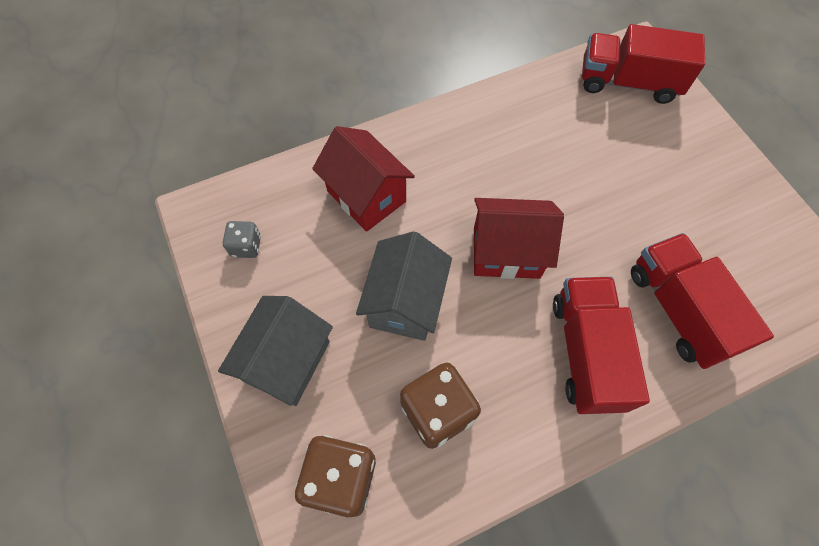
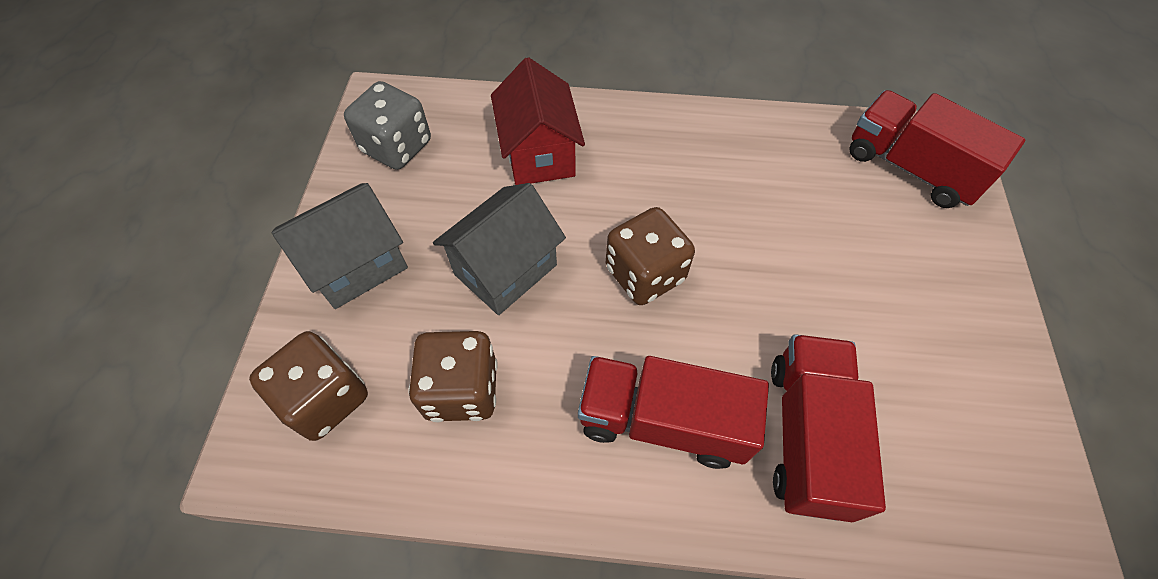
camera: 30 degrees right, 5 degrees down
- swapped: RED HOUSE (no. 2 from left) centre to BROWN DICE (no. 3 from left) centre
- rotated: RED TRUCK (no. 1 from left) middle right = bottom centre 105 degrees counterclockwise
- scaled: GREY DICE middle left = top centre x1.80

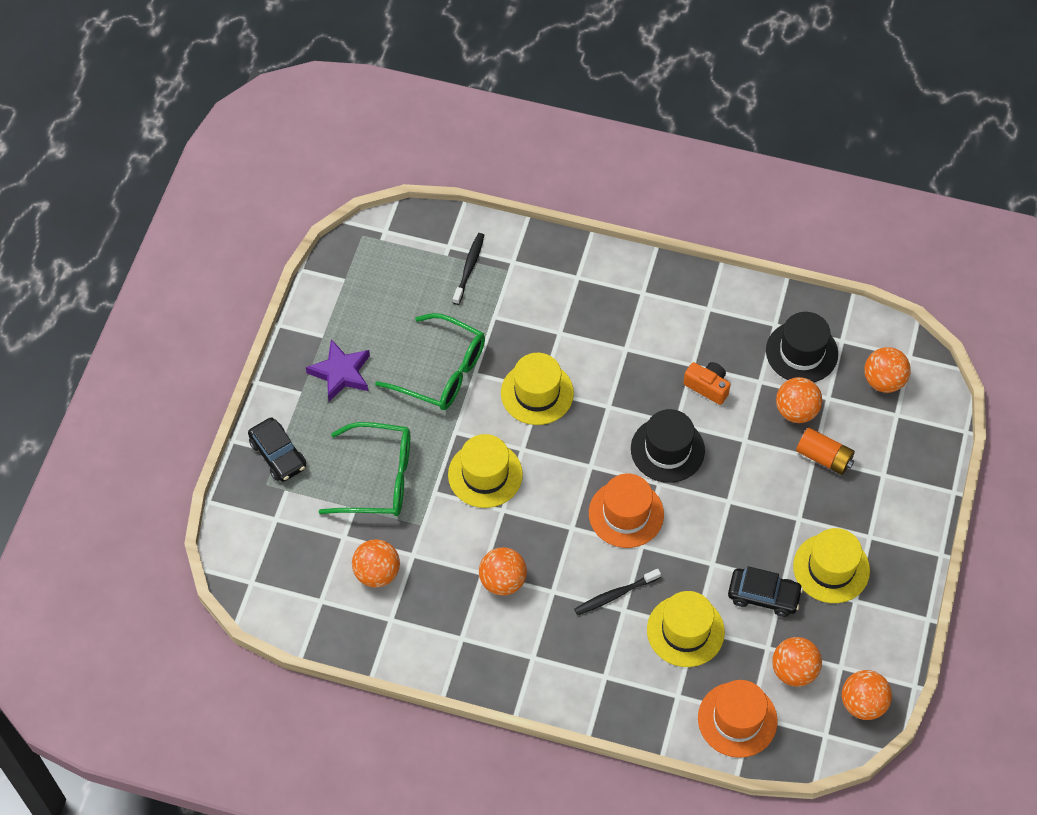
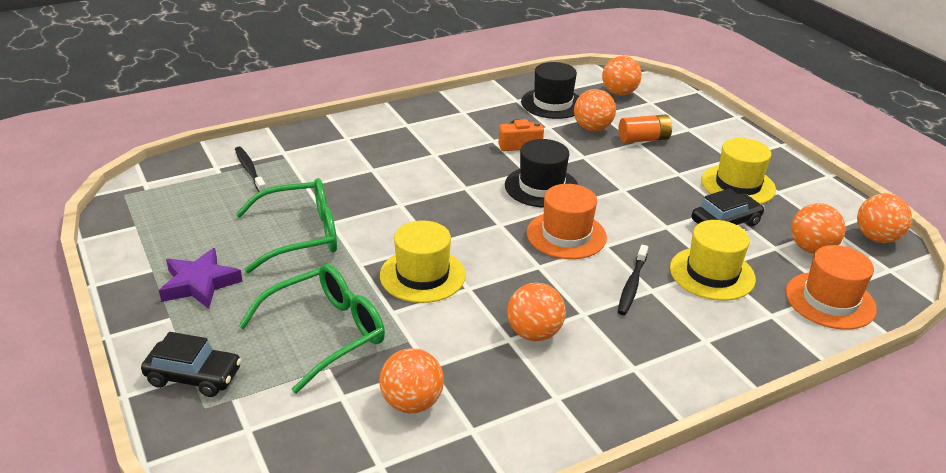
camera: 45 degrees left, 25 degrees down
- gone: YELLOW HAT (no. 2 from left) centre

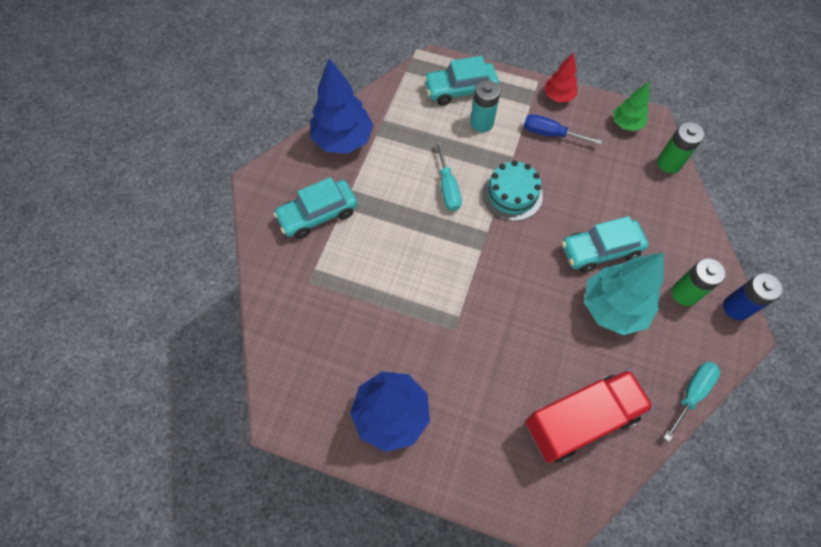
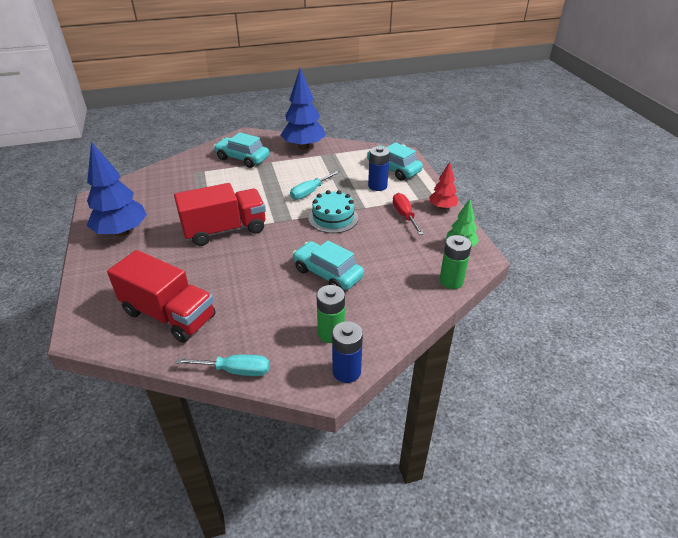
camera: 55 degrees right, 25 degrees down
- gone: TURQUOISE TREE middle right
- new: RED TRUCK (no. 2 from left) middle left
- repainted: TURQUOISE BATTERY top centre to BLUE BATTERY (no. 2 from left) top centre
- repainted: BLUE SCREWDRIVER top right to RED SCREWDRIVER centre

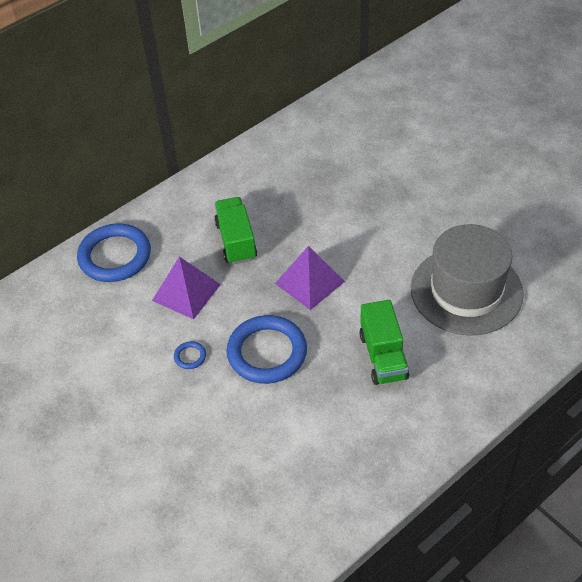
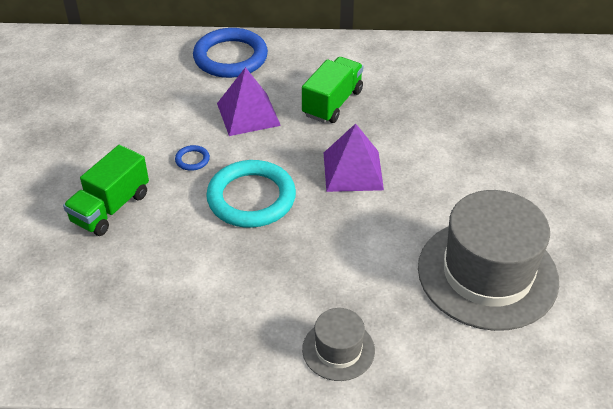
camera: 40 degrees right, 5 degrees down
- new: GREY HAT (no. 1 from left) bottom centre
- shifted: GREEN TRUCK (no. 2 from left in the first image) centre to GREEN TRUCK (no. 1 from left) middle left
- repainted: BLUE RING (no. 3 from left) centre to TURQUOISE RING centre

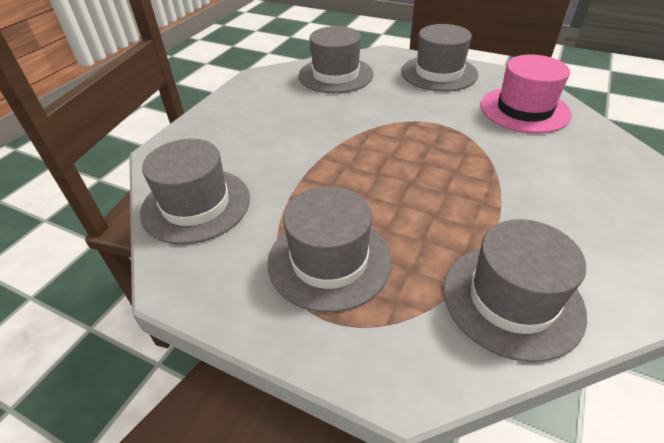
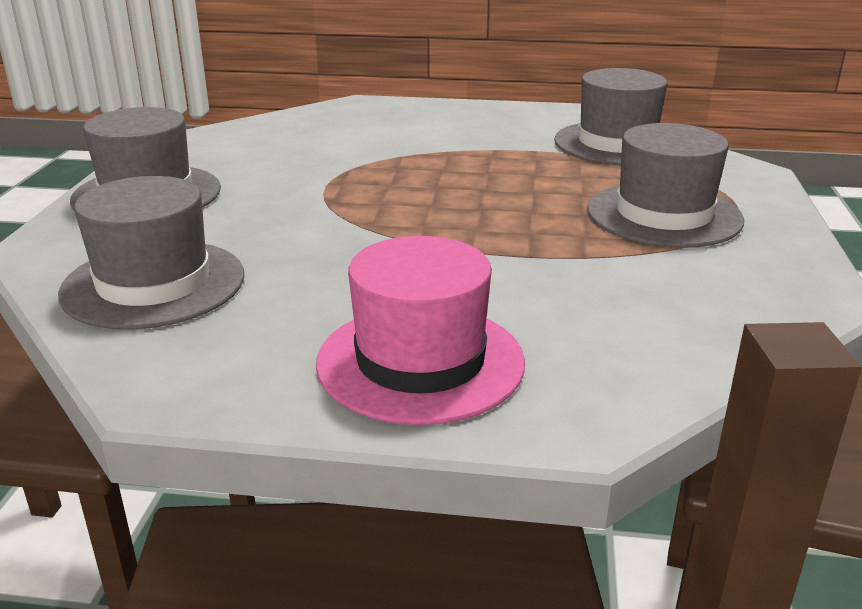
camera: 110 degrees left, 15 degrees down
- gone: GREY HAT (no. 1 from left) middle left
- shifted: PINK HAT top right to centre

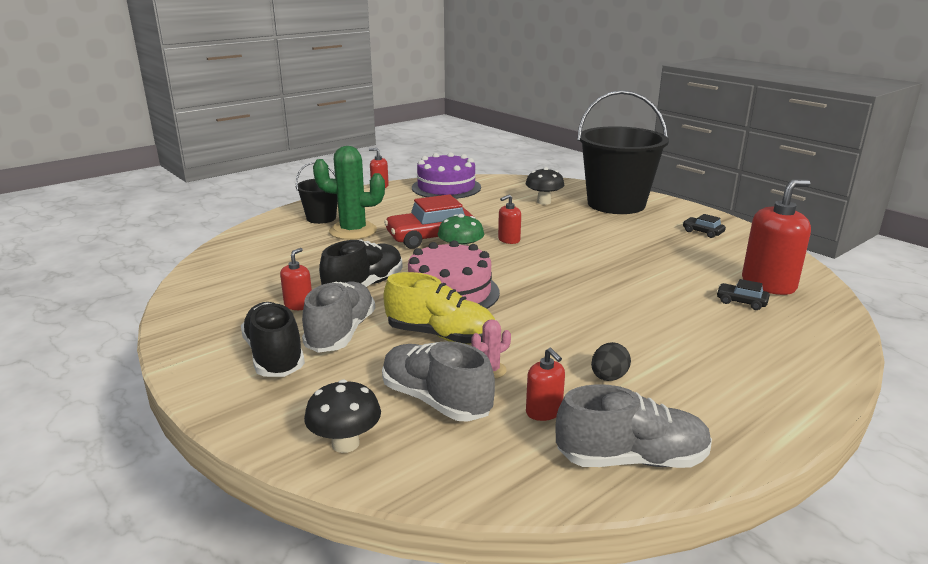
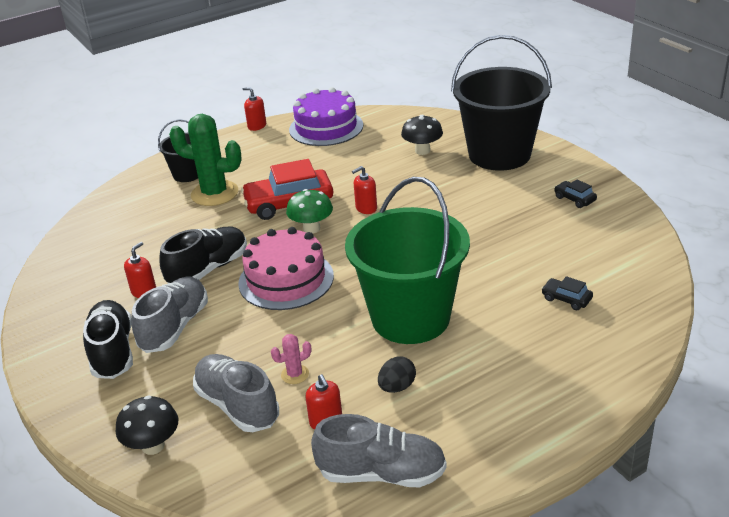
camera: 10 degrees right, 10 degrees up
- gone: YELLOW SHOE centre
- gone: RED SOAP DISPENSER (no. 5 from left) middle right
- new: GREEN BUCKET centre

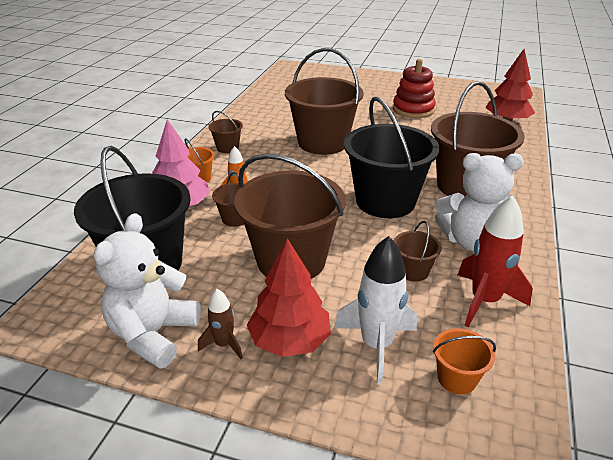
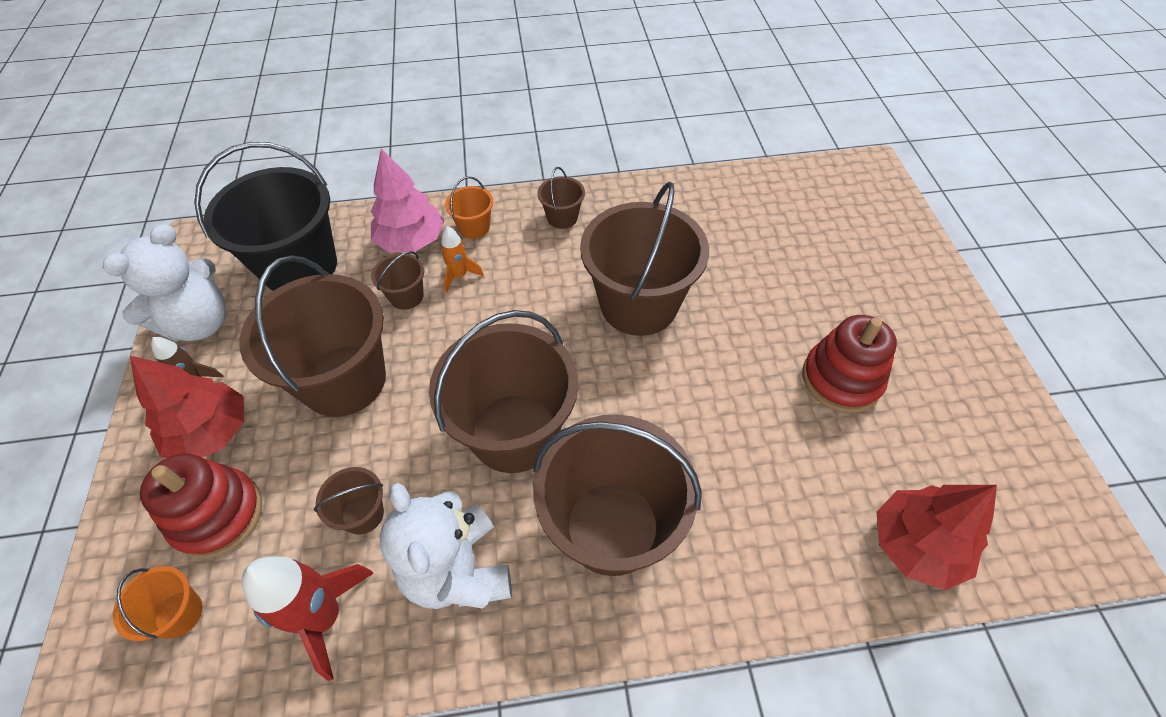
camera: 65 degrees right, 20 degrees up
- swapped: WHITE ROCKET bottom centre to RED STACKING TOY (no. 1 from left) bottom left
- repainted: BLACK BUCKET (no. 2 from left) centre to BROWN BUCKET (no. 4 from left) centre
- rotated: WHITE TEDDY BEAR (no. 1 from left) middle left = middle left 135 degrees clockwise

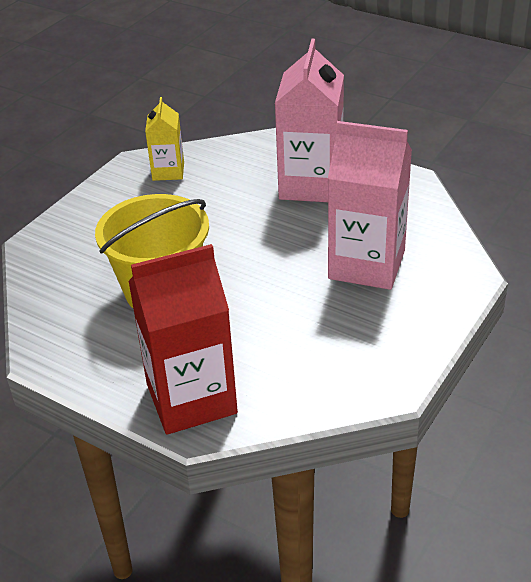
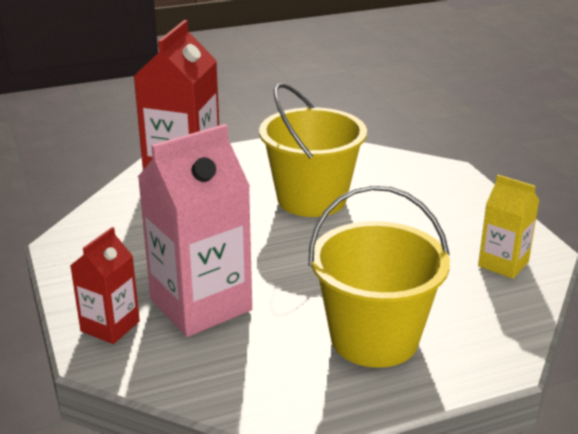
camera: 125 degrees right, 10 degrees down
- new: RED CARTON (no. 1 from left) middle left
- swapped: PINK CARTON (no. 1 from left) top centre to YELLOW BUCKET (no. 2 from left) centre

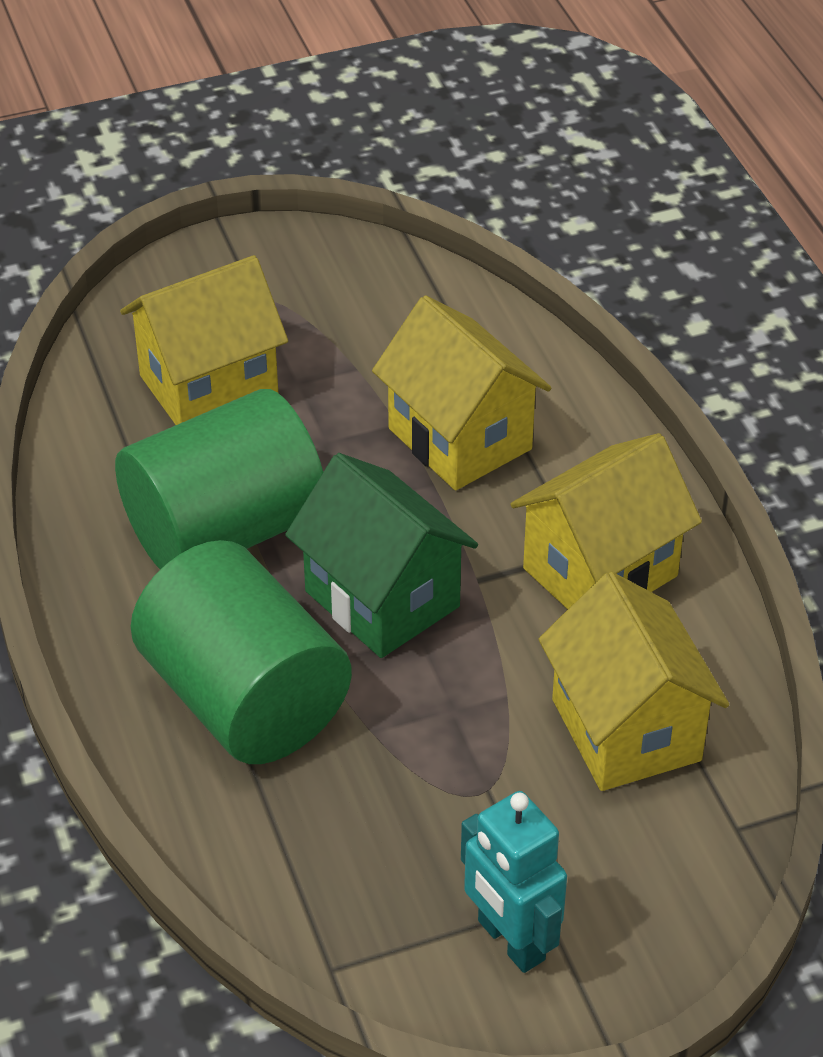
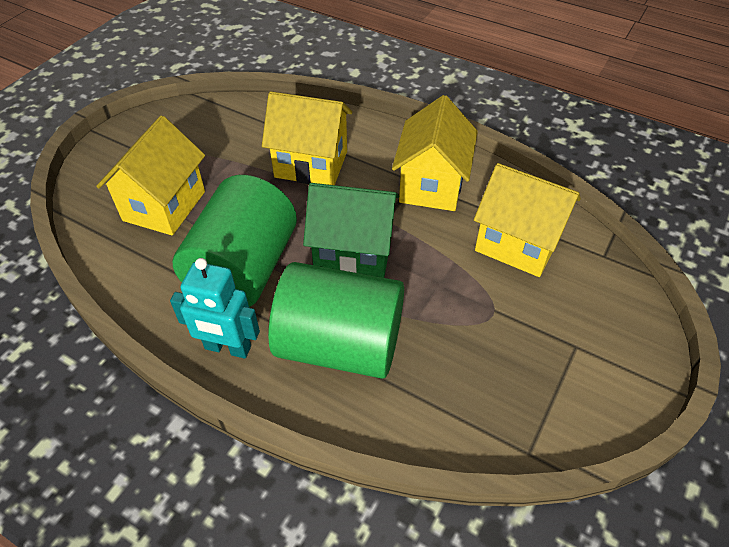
camera: 40 degrees left, 5 degrees up
- shifted: TURQUOISE ROBOT bottom centre to middle left

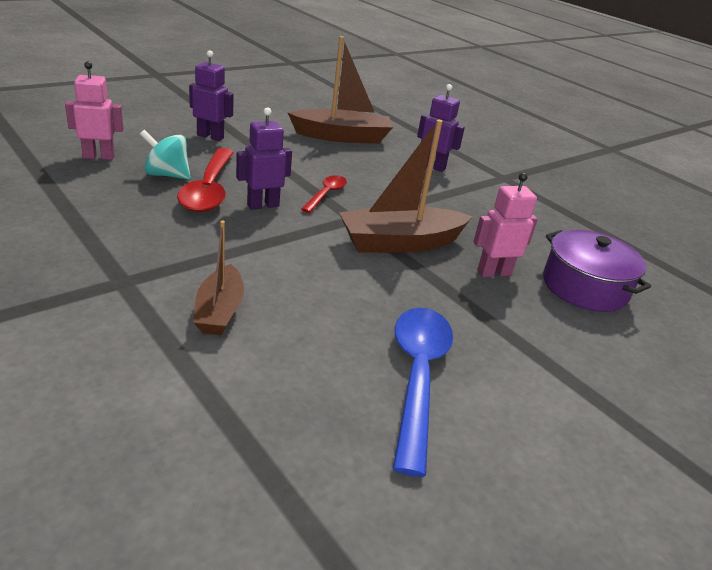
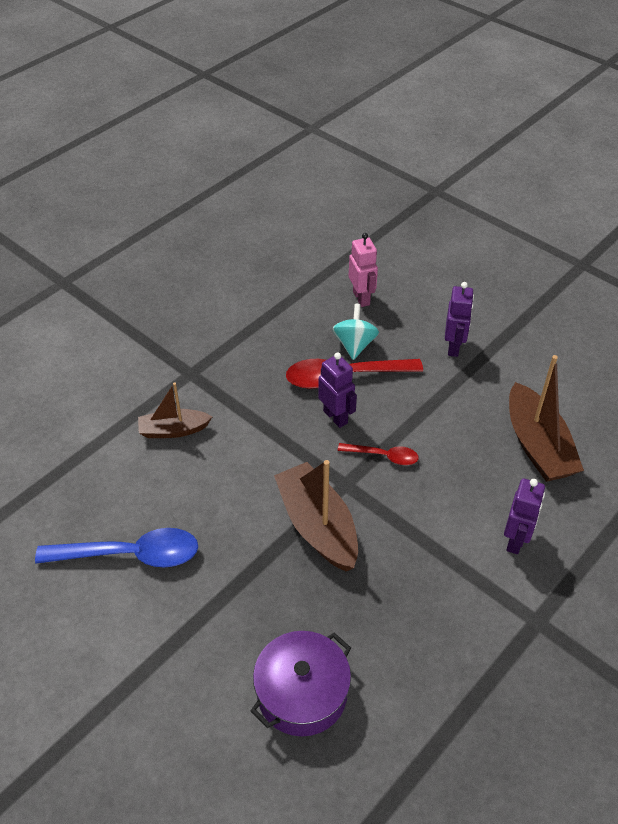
camera: 85 degrees right, 15 degrees up
- gone: PINK ROBOT (no. 2 from left) middle right

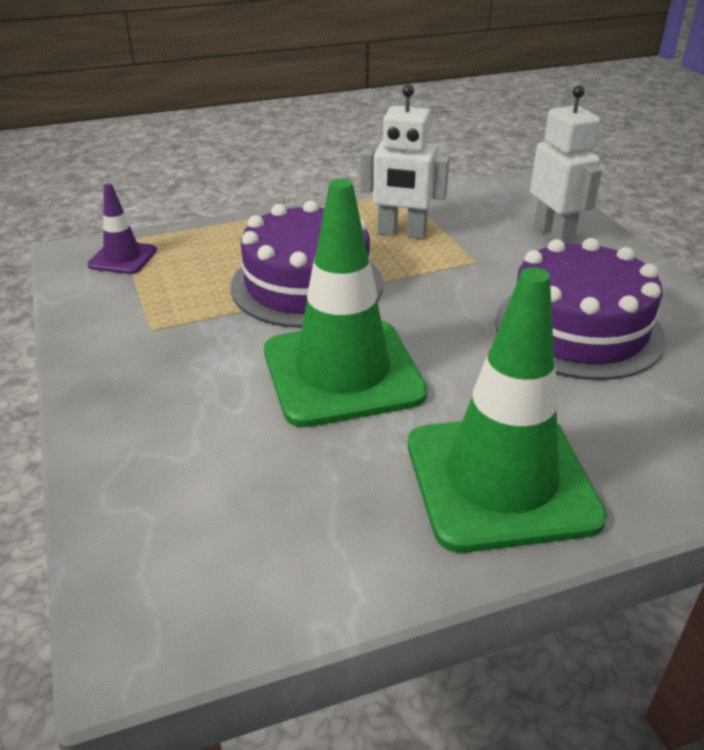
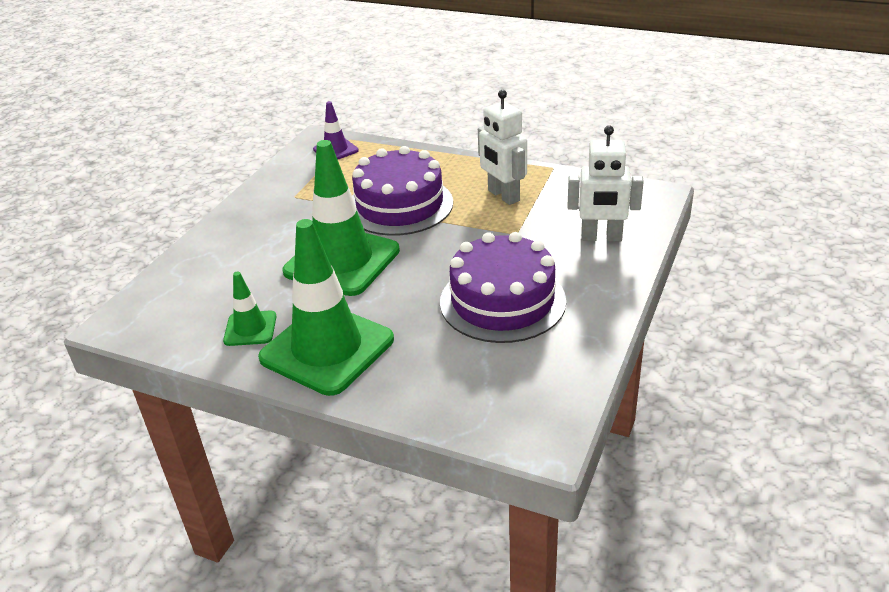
camera: 45 degrees right, 0 degrees up
- new: GREEN TRAFFIC CONE (no. 1 from left) middle left
- rotated: WHITE ROBOT (no. 2 from left) top right = top right 75 degrees clockwise

